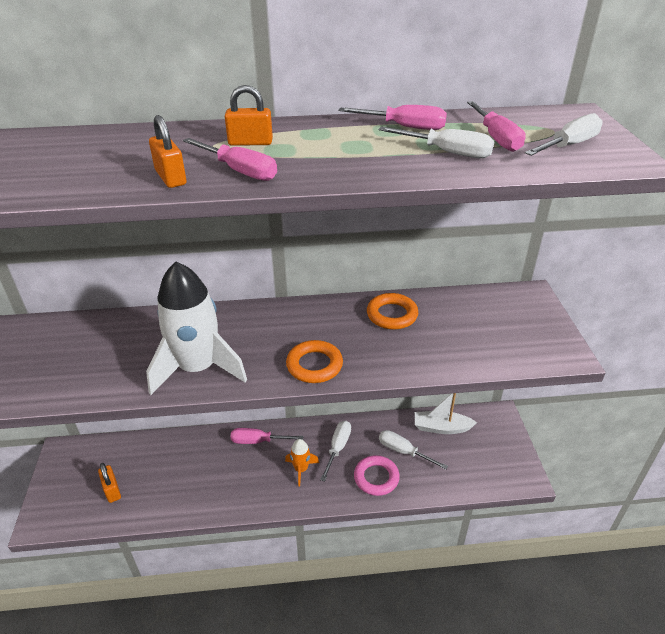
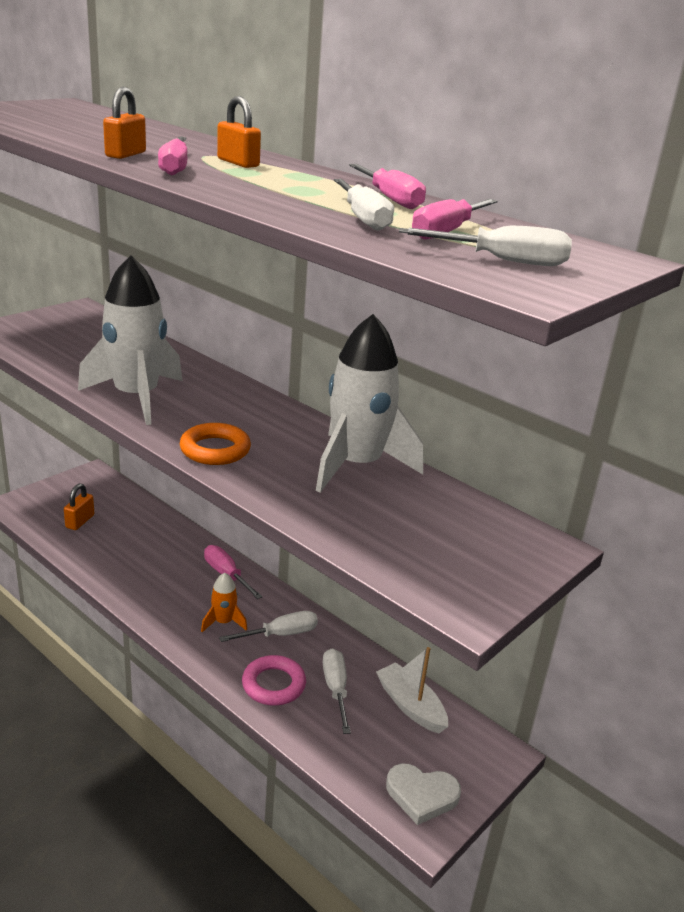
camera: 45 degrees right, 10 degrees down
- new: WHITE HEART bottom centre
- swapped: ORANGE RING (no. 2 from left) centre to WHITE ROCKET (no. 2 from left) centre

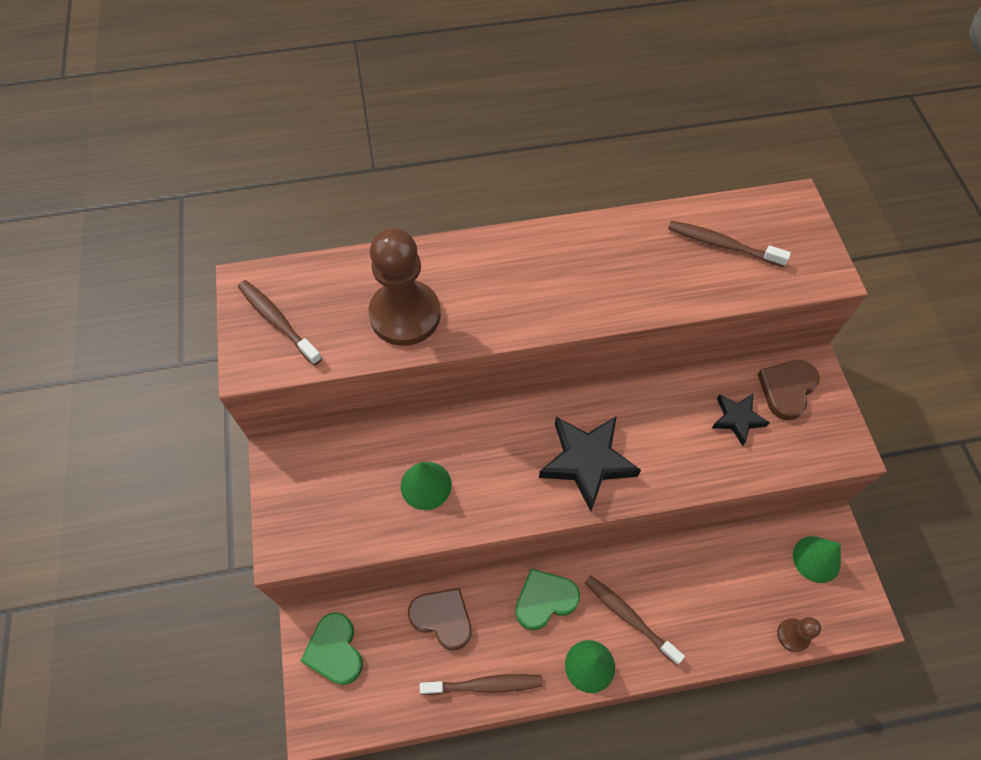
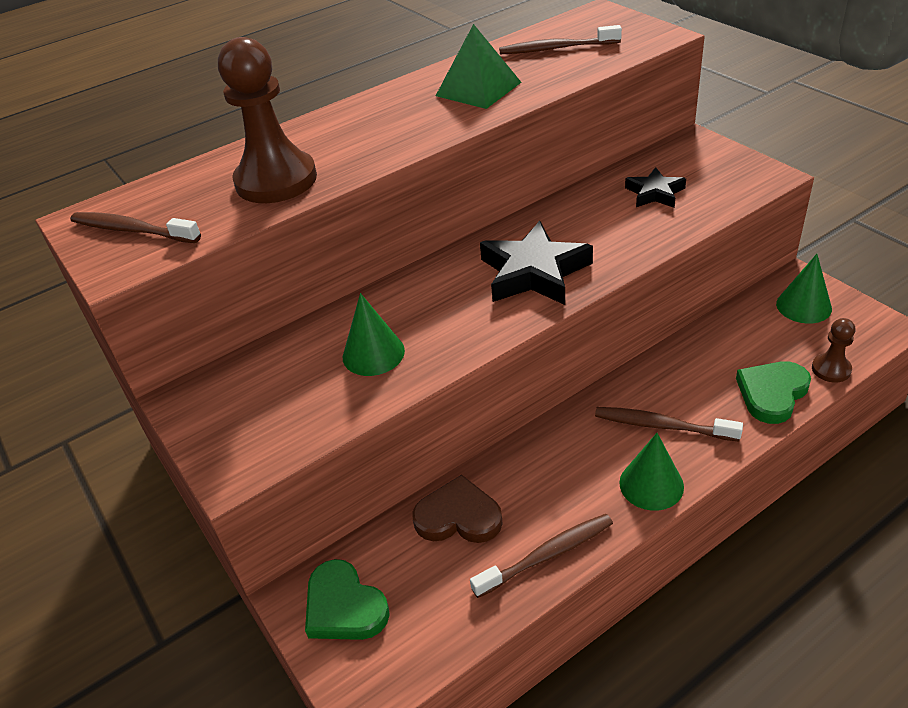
camera: 20 degrees left, 20 degrees down
- gone: BROWN HEART (no. 2 from left) middle right
- new: GREEN PYRAMID top centre
- shifted: GREEN HEART (no. 2 from left) bottom centre to middle right

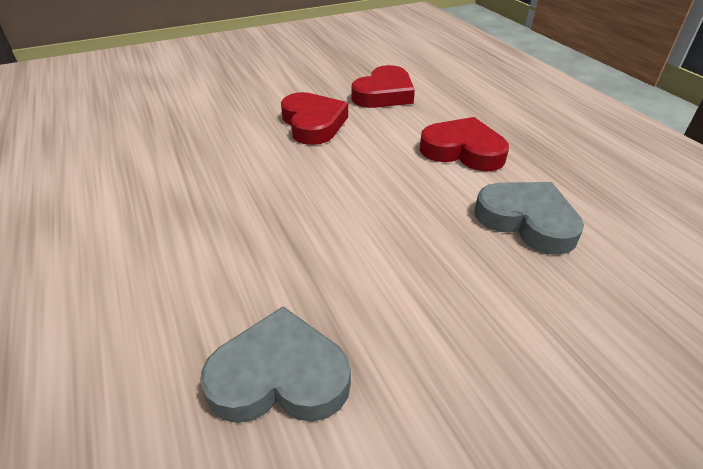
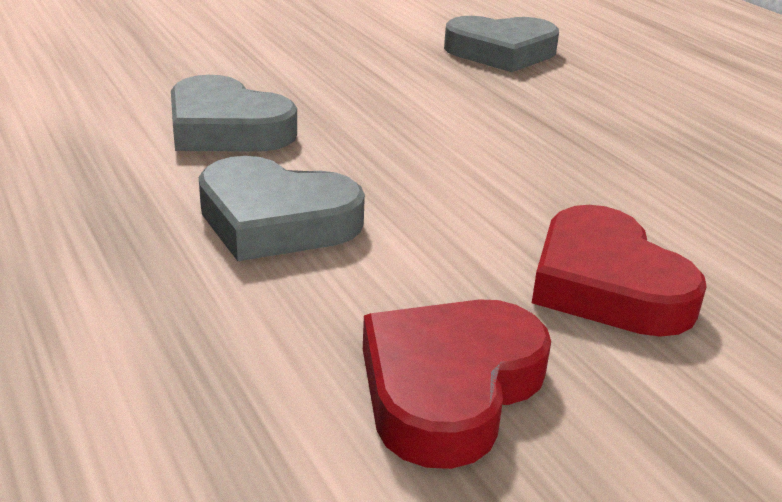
camera: 175 degrees right, 10 degrees down
- repainted: RED HEART (no. 3 from left) top centre to GREY HEART (no. 2 from left) centre

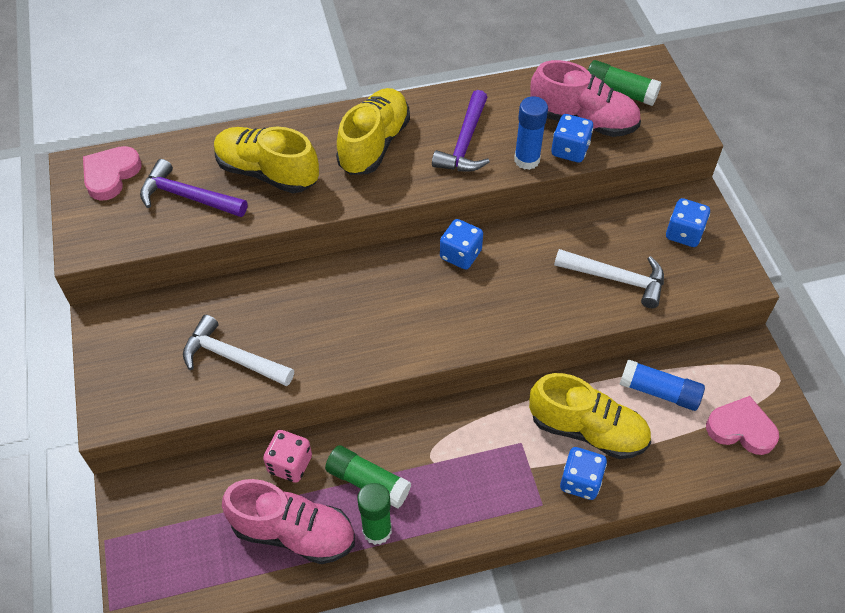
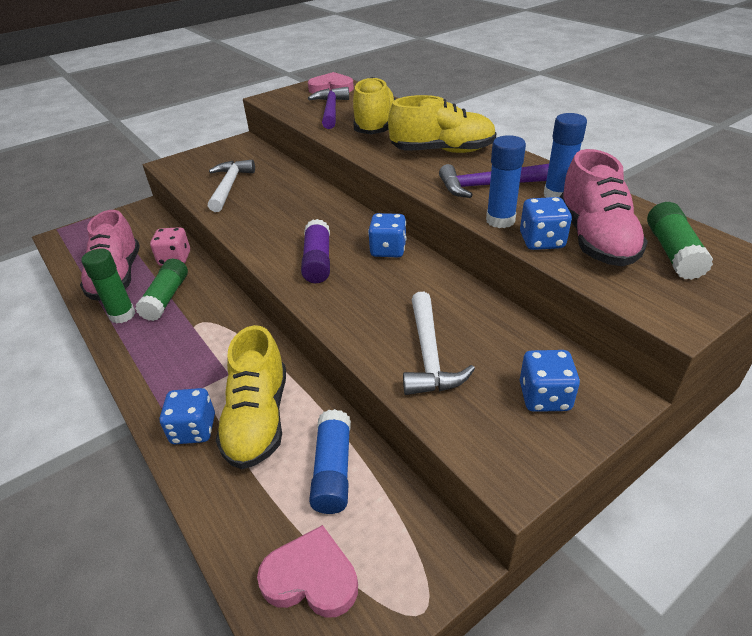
camera: 70 degrees right, 15 degrees down
- new: PURPLE GLUE STICK centre
- new: BLUE GLUE STICK (no. 3 from left) top right
- rotated: PINK HEART (no. 2 from left in the first image) bottom right = bottom centre 75 degrees counterclockwise

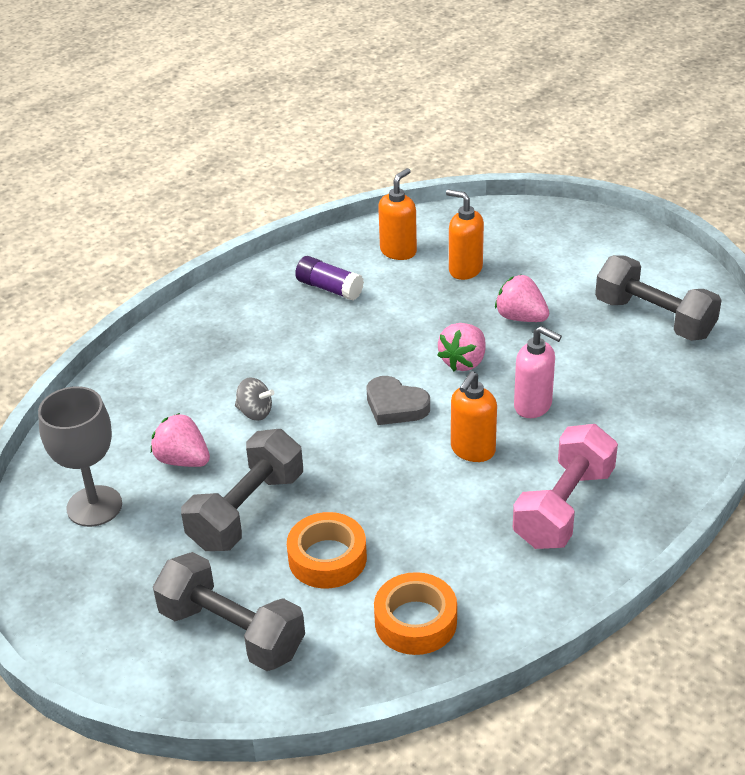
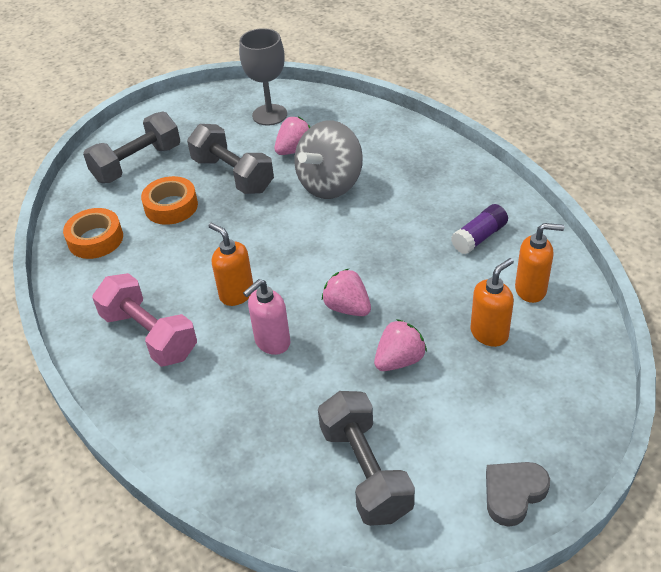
camera: 105 degrees right, 5 degrees up
- shifted: GREY HEART centre to bottom right
- rotated: ORANGE SOAP DISPENSER (no. 1 from left in the first image) top centre = middle right 45 degrees counterclockwise
- rotated: GREY DUMBBELL (no. 3 from left) middle right = bottom centre 75 degrees counterclockwise
- scaled: GREY SPINNING TOP centre = top centre x2.28

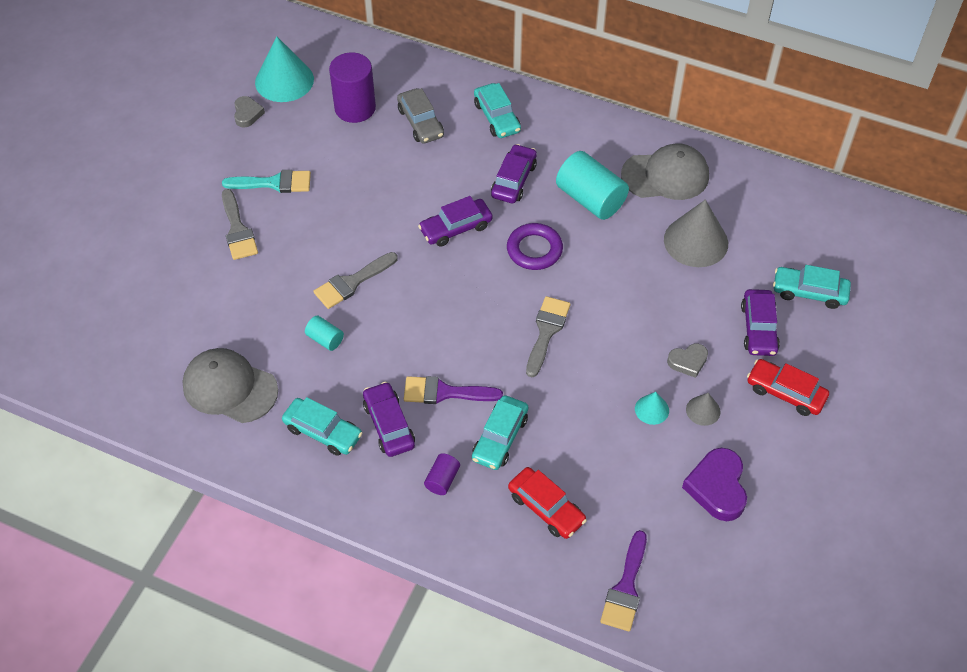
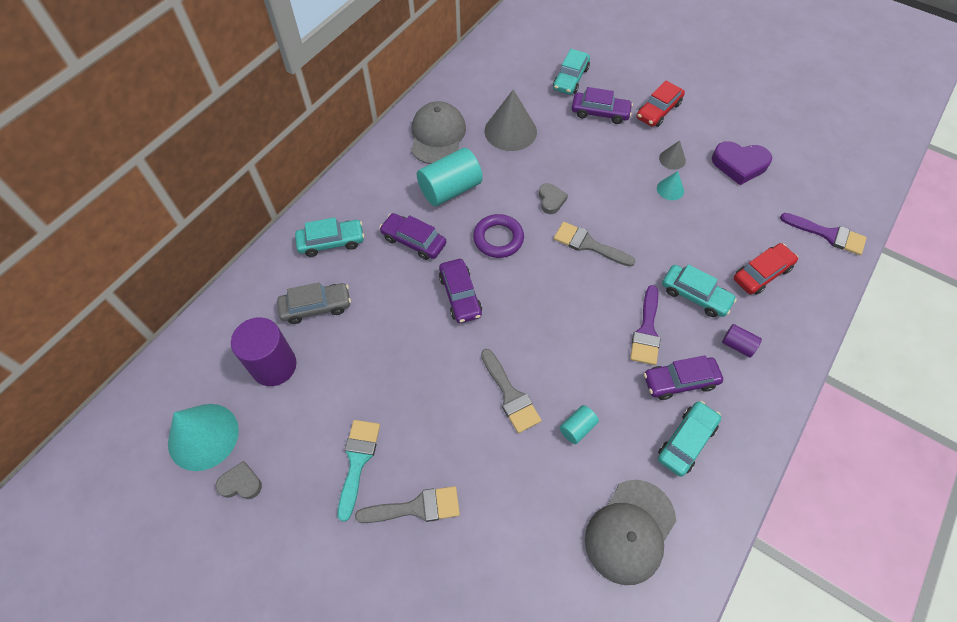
camera: 80 degrees left, 5 degrees up
- shifted: GREY HEART (no. 2 from left) middle right to top centre

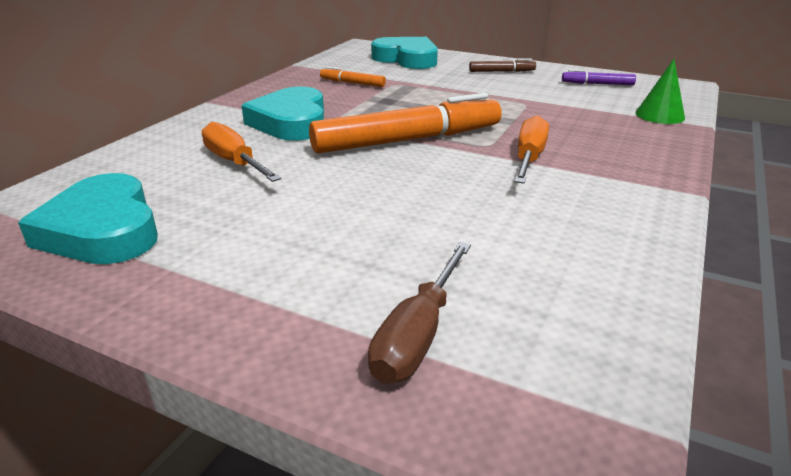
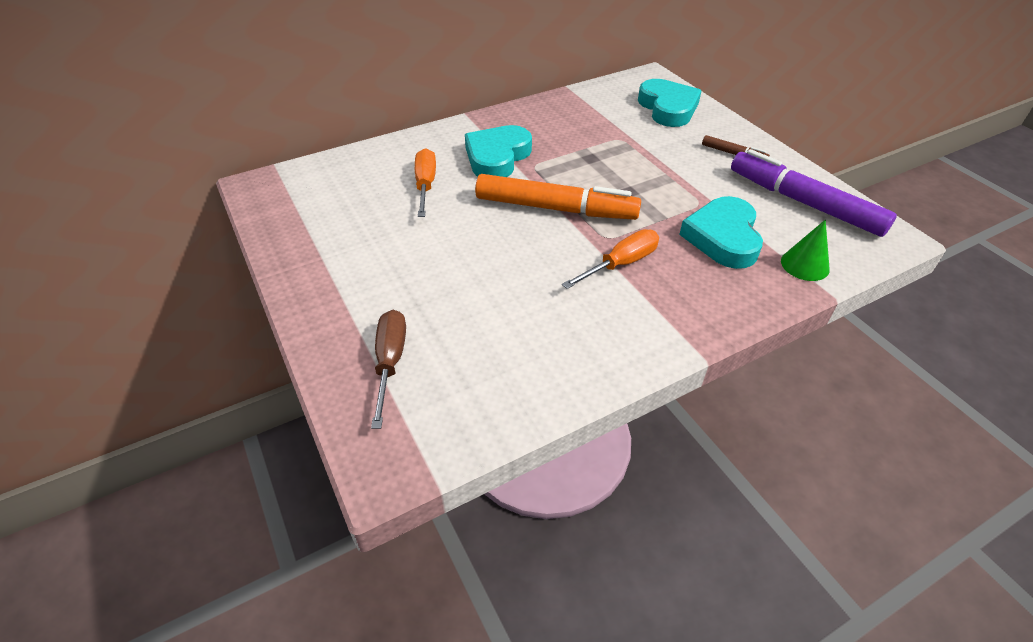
camera: 35 degrees right, 15 degrees up
- gone: ORANGE MARKER (no. 1 from left) top centre
- shifted: TURQUOISE HEART (no. 1 from left in the first image) middle left to TURQUOISE HEART (no. 3 from left) middle right
- rotated: BROWN SCREWDRIVER centre = centre 120 degrees clockwise
- scaled: PURPLE MARKER top right = top right x2.22

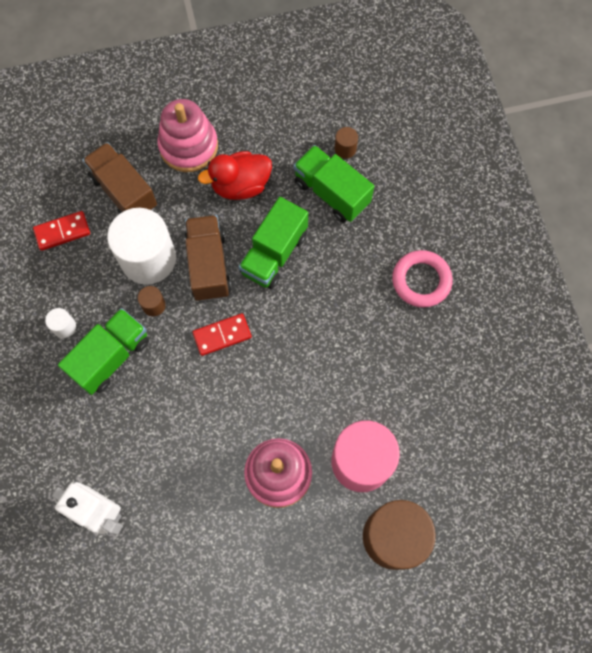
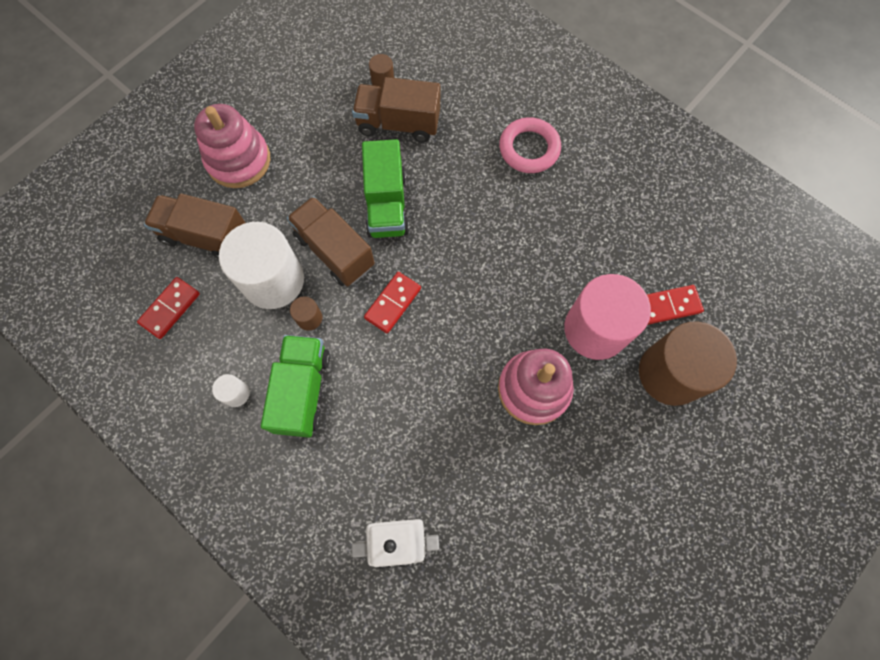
camera: 35 degrees left, 0 degrees up
- gone: RED DUCK top centre
- new: RED DOMINO (no. 3 from left) middle right
- repainted: GREEN TRUCK (no. 3 from left) top centre to BROWN TRUCK (no. 3 from left) top centre

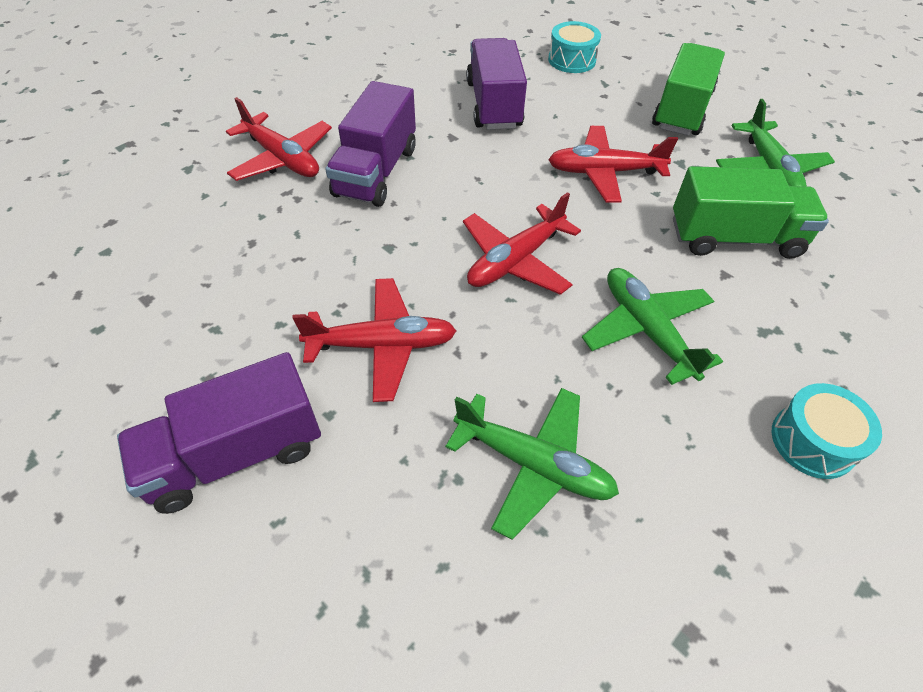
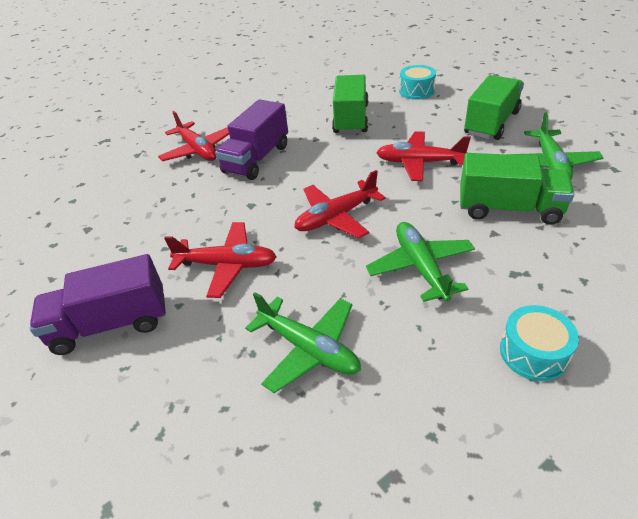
camera: 15 degrees right, 10 degrees down
- repainted: PURPLE TRUCK (no. 3 from left) top centre to GREEN TRUCK (no. 1 from left) top centre

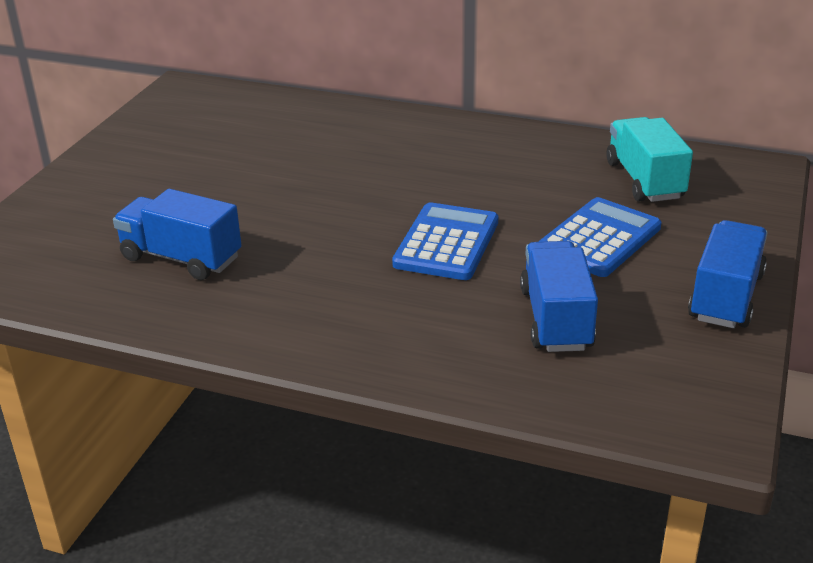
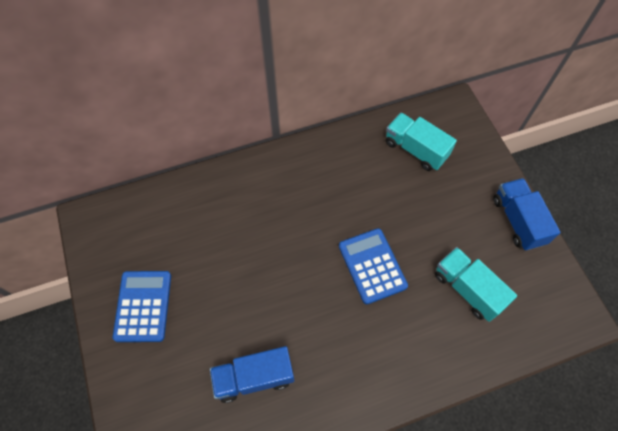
camera: 40 degrees left, 30 degrees up
- shifted: BLUE CALCULATOR (no. 2 from left in the first image) middle right to BLUE CALCULATOR (no. 1 from left) bottom left
- repainted: BLUE TRUCK (no. 2 from left) middle right to TURQUOISE TRUCK (no. 2 from left) middle right

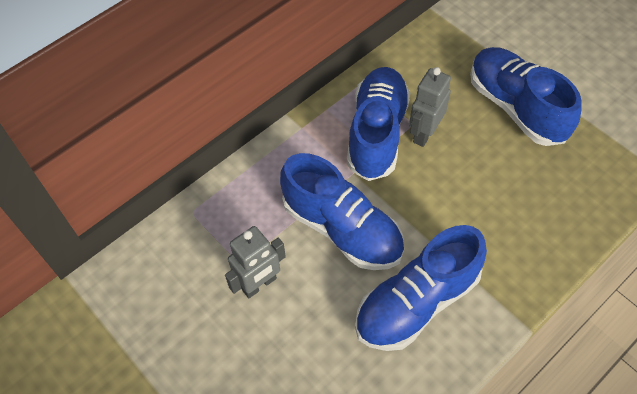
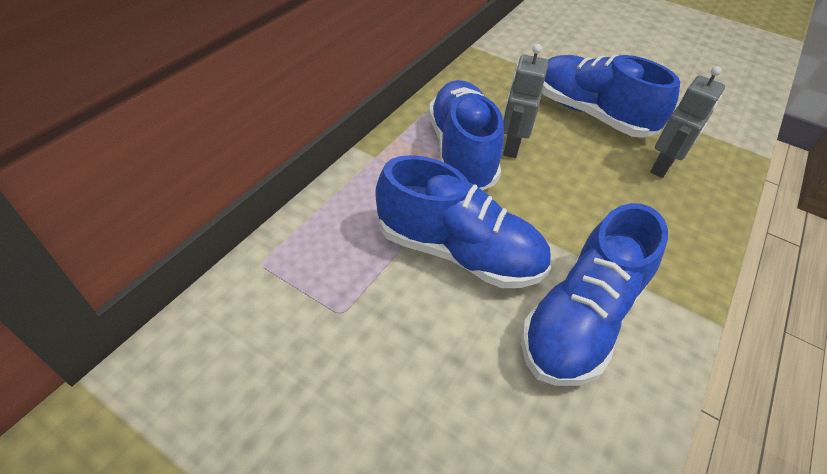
camera: 20 degrees left, 10 degrees down
- shifted: GREY ROBOT (no. 1 from left in the first image) centre to GREY ROBOT (no. 2 from left) top right

